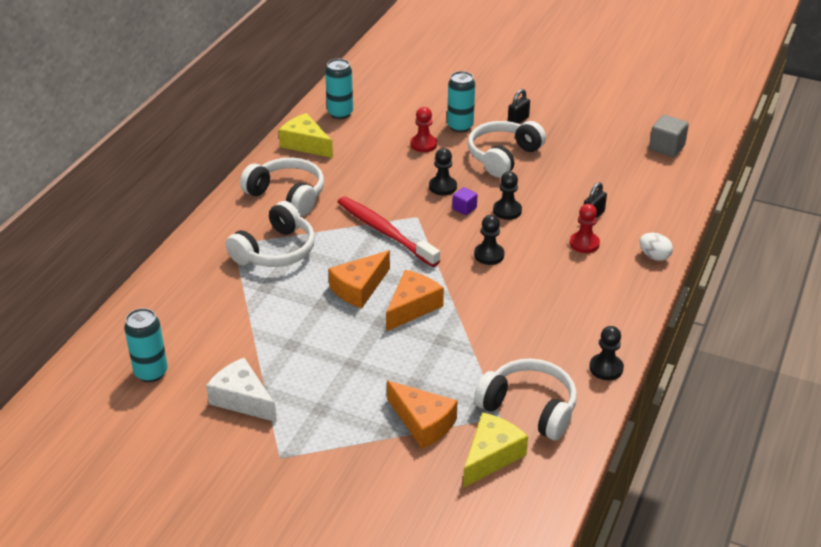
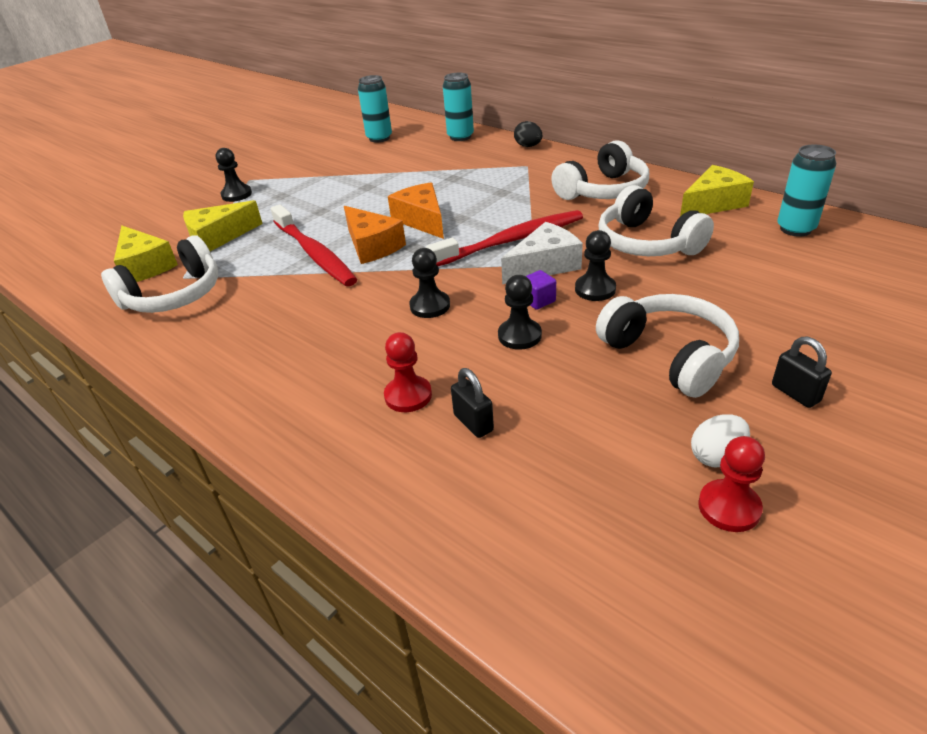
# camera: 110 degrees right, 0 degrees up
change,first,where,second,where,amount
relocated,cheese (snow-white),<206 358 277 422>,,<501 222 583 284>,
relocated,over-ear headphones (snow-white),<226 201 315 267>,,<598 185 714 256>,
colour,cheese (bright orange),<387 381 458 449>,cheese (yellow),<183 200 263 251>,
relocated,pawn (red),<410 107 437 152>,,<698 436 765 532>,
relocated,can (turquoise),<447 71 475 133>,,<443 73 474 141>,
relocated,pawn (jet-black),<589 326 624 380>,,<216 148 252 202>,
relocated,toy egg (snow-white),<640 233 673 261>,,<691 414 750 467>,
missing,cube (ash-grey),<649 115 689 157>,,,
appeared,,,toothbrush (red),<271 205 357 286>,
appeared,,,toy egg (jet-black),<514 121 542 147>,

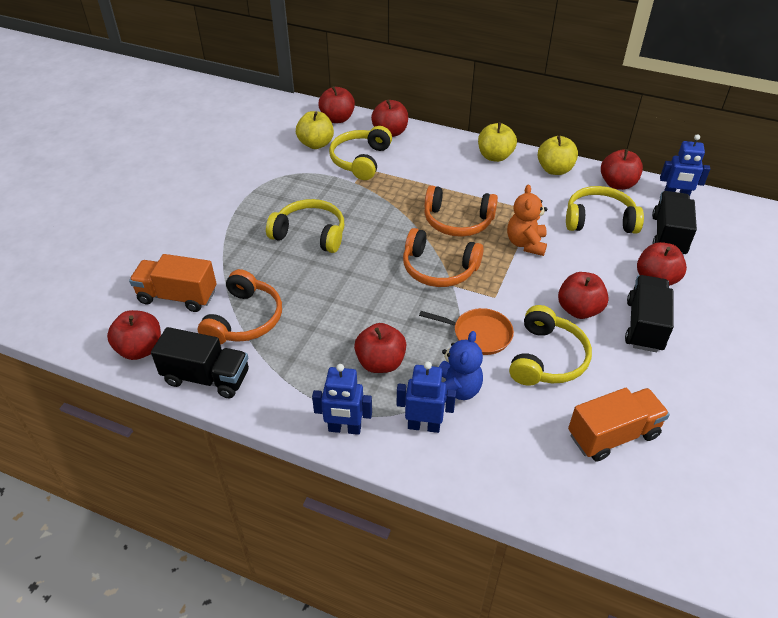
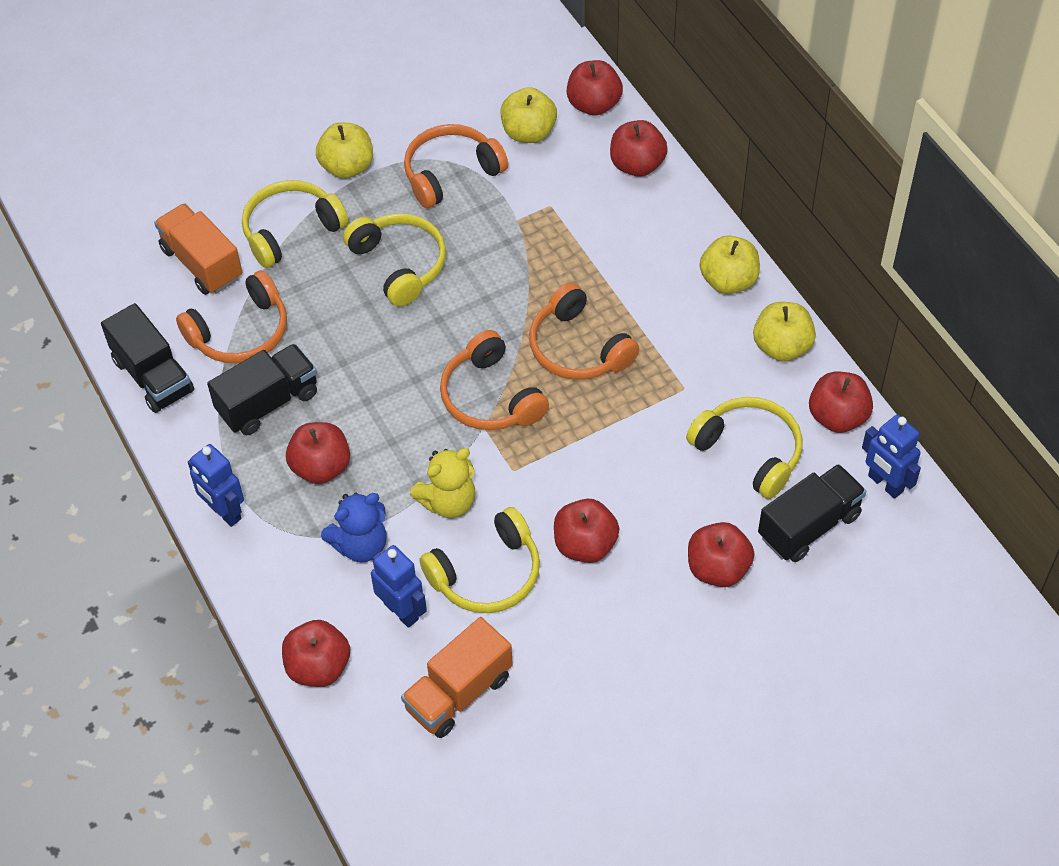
# camera: 40 degrees right, 10 degrees up
change,first,where,second,where,amount
relocated,apple (red),<107 310 161 360>,,<282 620 350 687>,
relocated,over-ear headphones (yellow),<329 126 392 180>,,<242 180 348 268>,
relocated,robot figure (cobalt),<397 362 456 433>,,<371 545 427 628>,
exchanged,skillet (bright orange),<419 308 514 355>,teddy bear (yellow),<410 448 475 518>,
missing,teddy bear (bright orange),<507 185 548 256>,,,
spun,lorry (bright orange),<568 388 670 461>,,<401 617 513 738>,120 degrees clockwise
relocated,lorry (jet-black),<625 275 674 352>,,<207 344 317 435>,
appeared,,,apple (yellow),<316 123 373 179>,
appeared,,,over-ear headphones (bright orange),<404 124 508 208>,

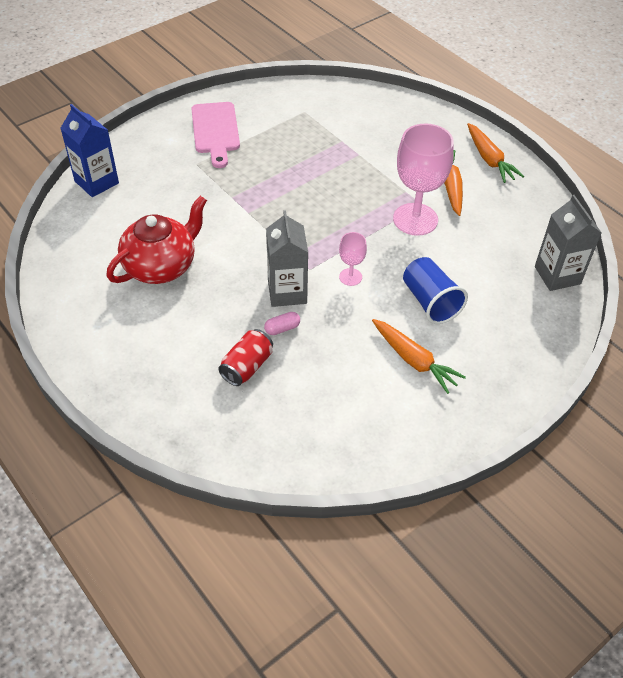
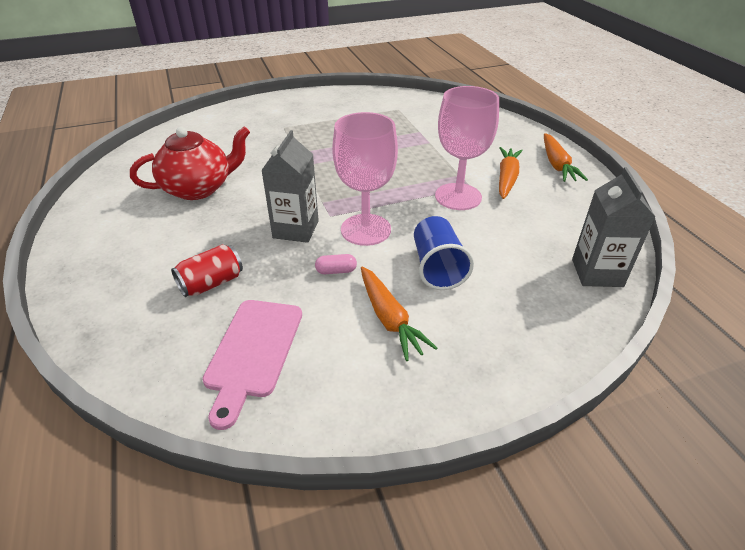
# camera: 20 degrees right, 10 degrees down
change,first,where,second,where,amount
missing,carton (cobalt),<61 104 119 197>,,,
relocated,chopping board (pink),<191 102 240 168>,,<203 300 302 430>,
relocated,pill shape (pink),<264 312 300 335>,,<315 254 357 274>,
size,wine glass (pink),<339 232 367 286>,,<332 112 398 246>,x2.07

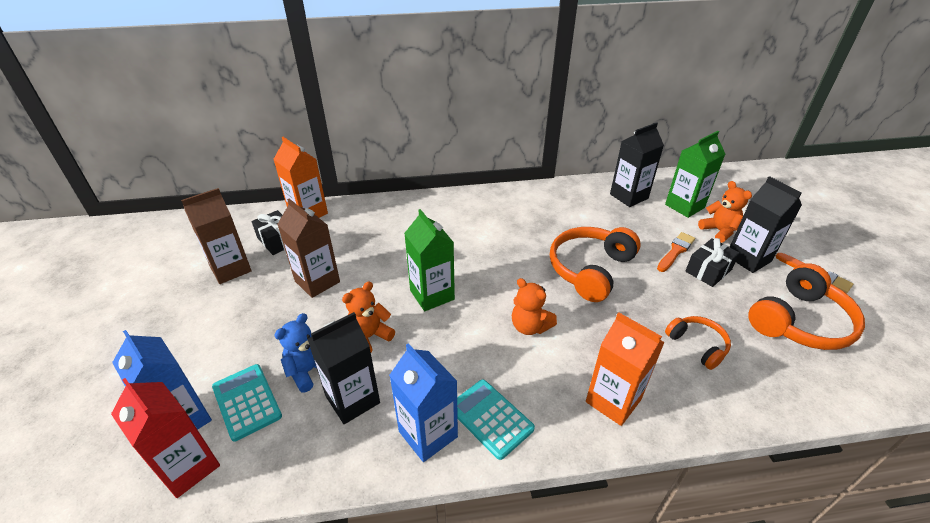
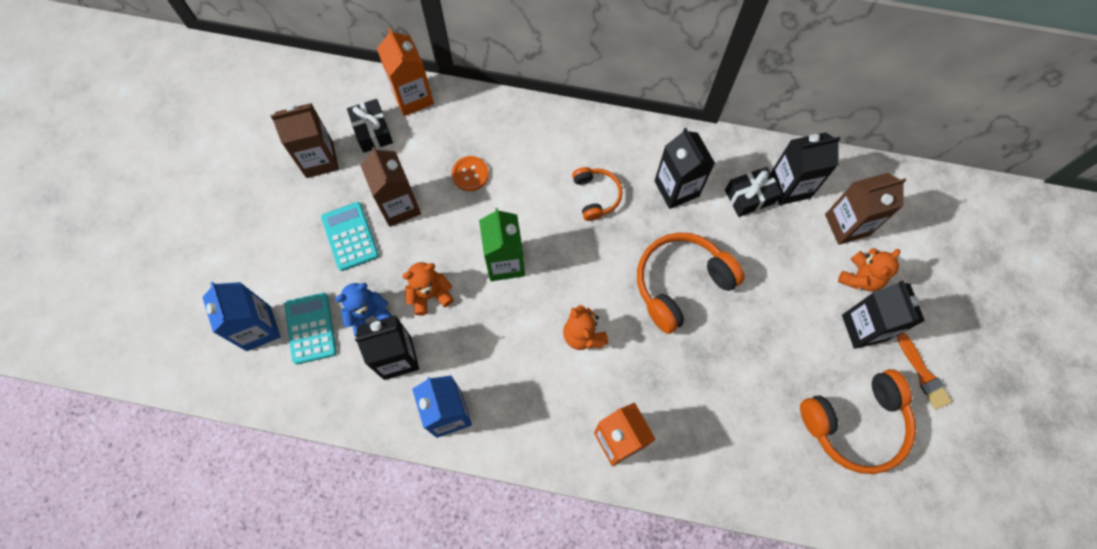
# camera: 20 degrees right, 30 degrees up
change,first,where,second,where,amount
missing,carton (red),<111 378 220 498>,,,
relocated,pocket calculator (turquoise),<457 379 535 460>,,<321 202 379 271>,
missing,brush (bright orange),<657 232 695 272>,,,
colour,carton (leaf-green),<665 131 725 218>,carton (russet),<825 173 906 245>,
relocated,over-ear headphones (bright orange),<665 316 731 370>,,<572 167 623 221>,
relocated,wrapped gift (jet-black),<685 238 740 287>,,<725 166 782 217>,
spun,teddy bear (bright orange),<698 181 752 243>,,<838 248 900 292>,45 degrees clockwise
appeared,,,shirt button (bright orange),<452 156 489 191>,
appeared,,,carton (jet-black),<655 128 715 209>,

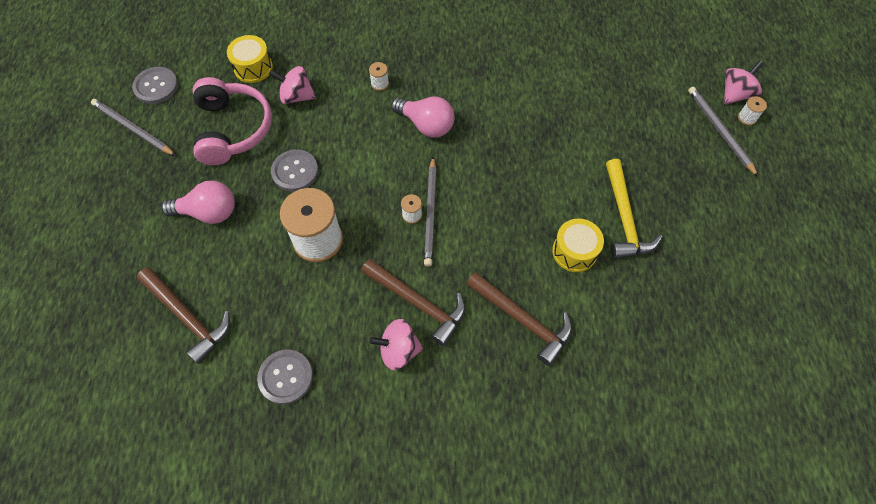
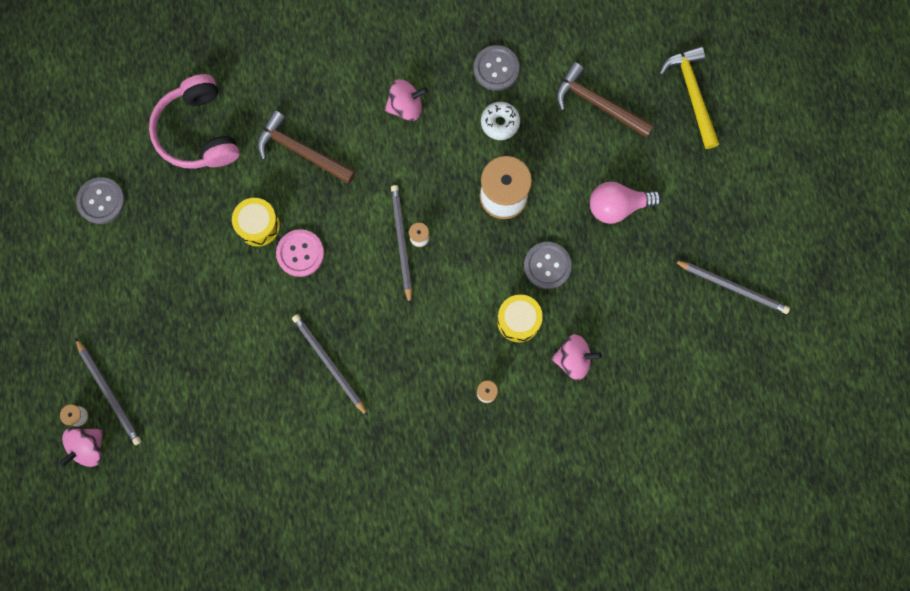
# camera: 170 degrees right, 15 degrees up
change,first,where,second,where,amount
relocated,shirt button (ash-grey),<132 67 178 104>,,<76 177 125 224>,
relocated,over-ear headphones (pink),<193 77 272 165>,,<149 74 240 169>,
relocated,toy drum (yellow),<227 35 273 83>,,<497 294 543 342>,
missing,carpenter's hammer (russet),<361 259 466 346>,,,
missing,bulb (pink),<391 97 454 138>,,,
relocated,carpenter's hammer (yellow),<606 159 662 259>,,<659 46 719 149>,
appeared,,,shirt button (pink),<276 229 324 277>,
appeared,,,pencil (ash-grey),<292 314 368 416>,
appeared,,,doughnut (snow-white),<481 102 520 140>,

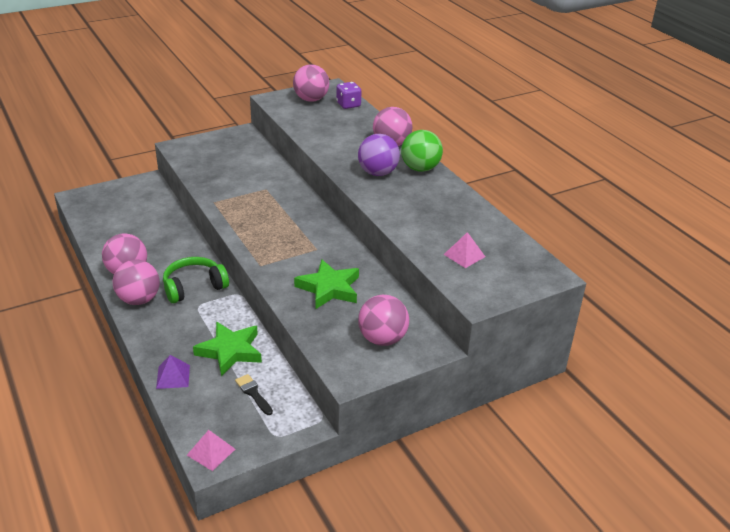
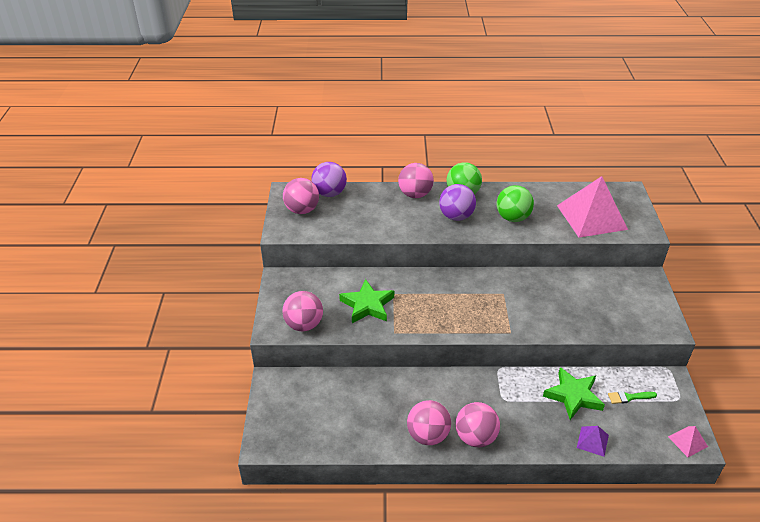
# camera: 60 degrees left, 5 degrees up
change,first,where,second,where,amount
missing,over-ear headphones (leaf-green),<163 257 229 303>,,,
colour,brush (jet-black),<235 374 273 415>,brush (leaf-green),<608 391 657 404>,
relocated,star (leaf-green),<294 259 359 309>,,<339 279 394 323>,
exchanged,dice (royal purple),<336 82 361 109>,play ball (royal purple),<311 162 347 197>,
relocated,play ball (pink),<358 295 409 346>,,<282 291 323 331>,
size,pyramid (pink),<443 232 485 268>,,<557 176 628 238>,x2.31
appeared,,,play ball (leaf-green),<497 185 534 222>,

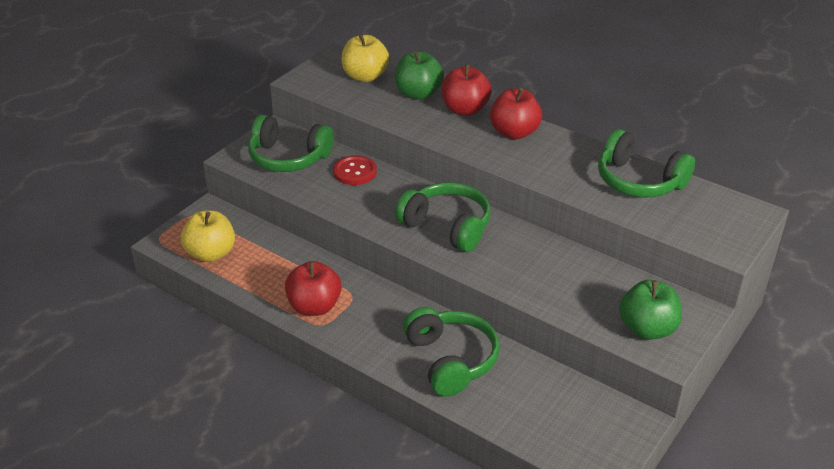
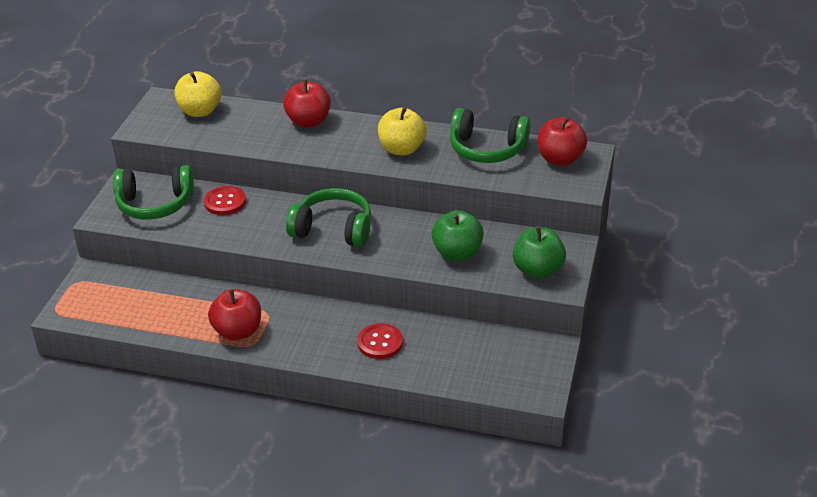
# camera: 20 degrees left, 0 degrees up
change,first,where,second,where,amount
relocated,apple (yellow),<181 210 235 262>,,<378 107 426 155>,
relocated,apple (leaf-green),<395 51 444 100>,,<432 210 484 261>,
exchanged,over-ear headphones (leaf-green),<403 307 499 397>,shirt button (red),<357 323 403 359>,
relocated,apple (red),<490 88 542 140>,,<537 117 587 166>,

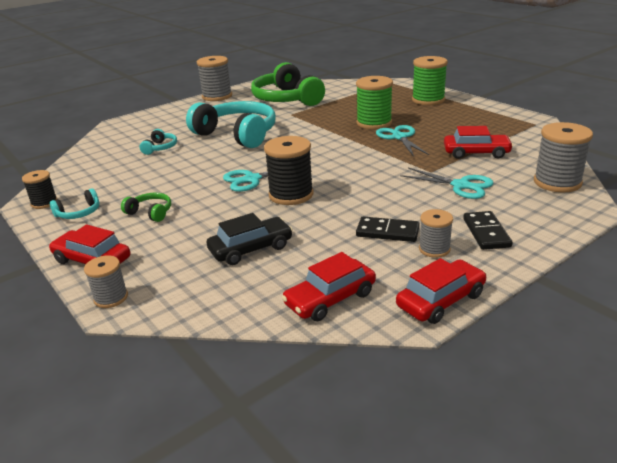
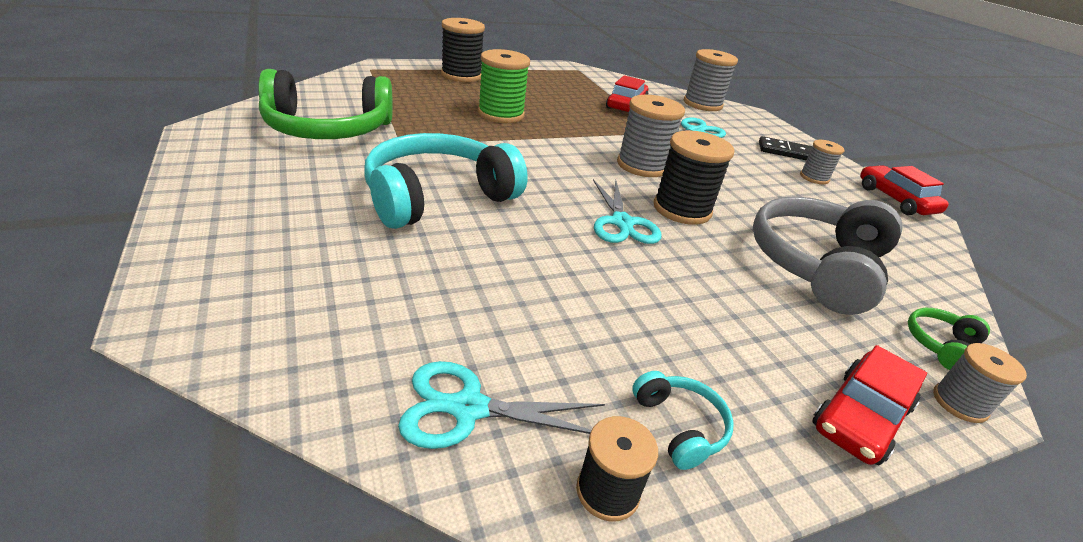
# camera: 80 degrees left, 5 degrees up
change,first,where,second,where,amount
relocated,over-ear headphones (leaf-green),<121 193 171 222>,,<908 308 990 370>,
missing,over-ear headphones (turquoise),<140 129 177 155>,,,
relocated,reel of thread (ash-grey),<197 56 232 101>,,<617 95 685 177>,
exchanged,car (jet-black),<206 213 293 265>,over-ear headphones (ash-grey),<753 196 902 315>,
missing,car (red),<282 252 376 321>,,,
missing,domino (jet-black),<356 217 419 242>,,,
relocated,scissors (turquoise),<376 125 429 157>,,<398 361 605 449>,
colour,reel of thread (leaf-green),<412 56 448 105>,reel of thread (jet-black),<441 18 485 82>,

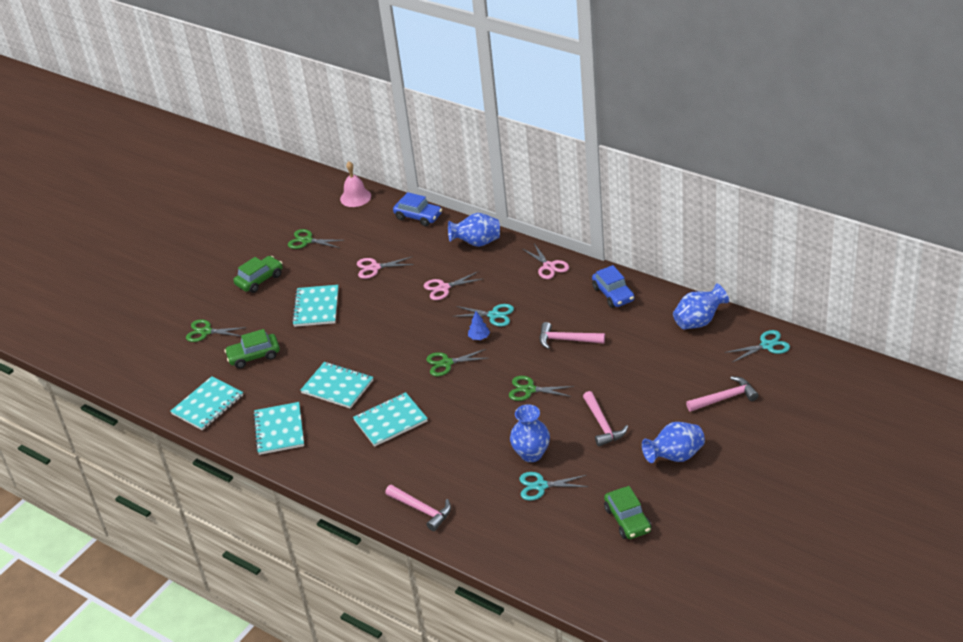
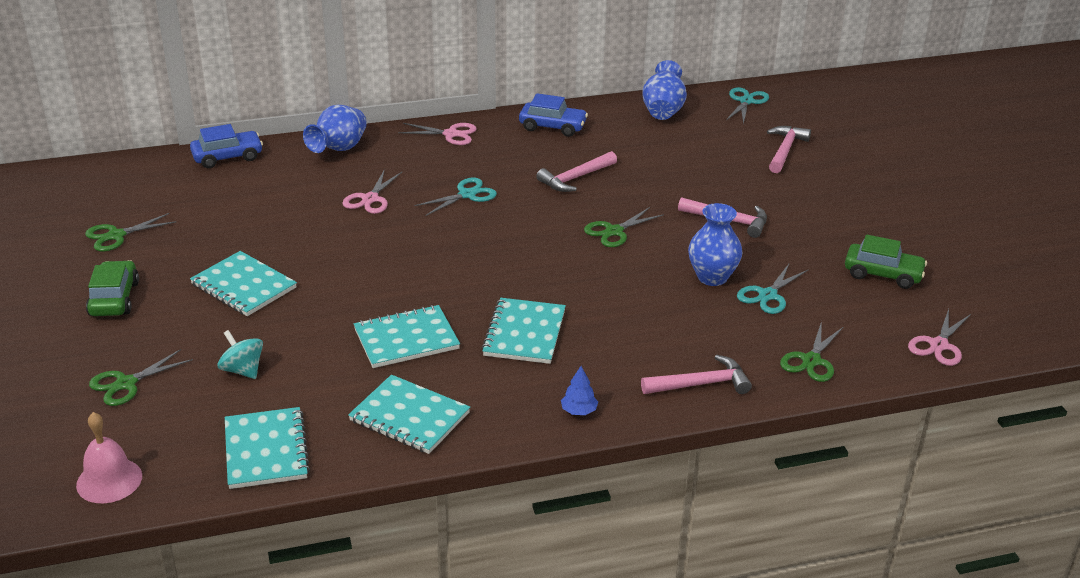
# camera: 55 degrees left, 5 degrees down
change,first,where,second,where,amount
exchanged,car (leaf-green),<224 329 280 369>,toy top (turquoise),<218 330 263 379>,
relocated,hand bell (pink),<340 161 371 207>,,<76 412 142 503>,
relocated,scissors (pink),<357 256 414 279>,,<908 309 971 366>,
relocated,scissors (leaf-green),<426 349 488 376>,,<780 321 843 382>,
relocated,fir tree (cobalt),<468 311 490 340>,,<561 366 598 415>,
missing,tall vase (cobalt),<642 422 705 463>,,,

